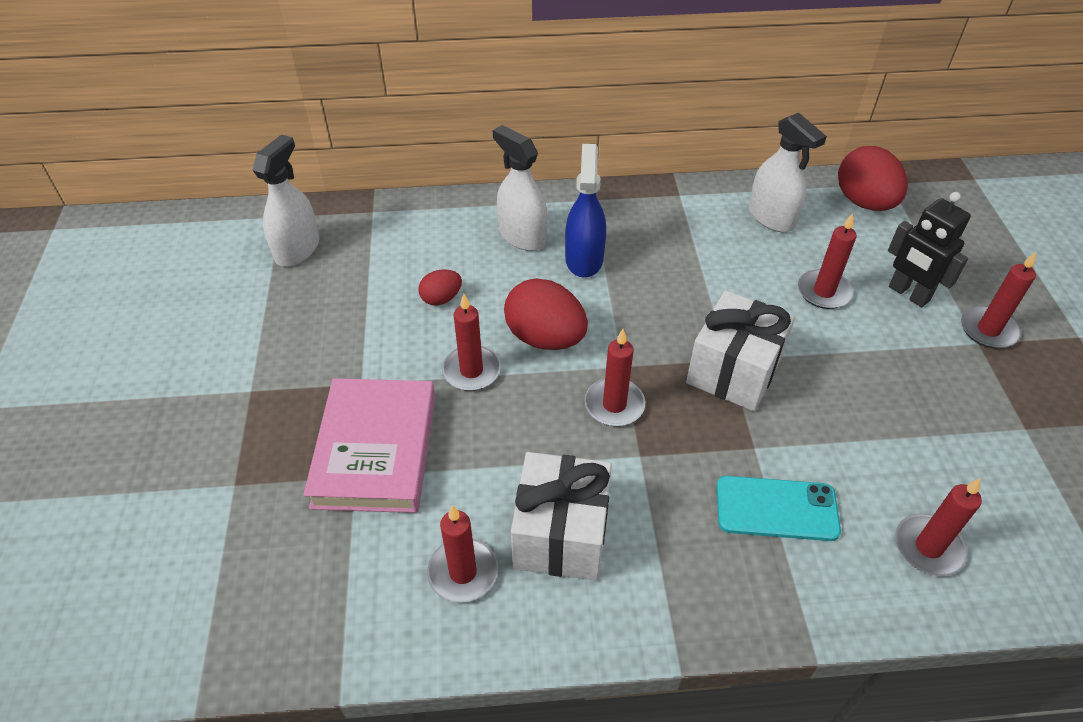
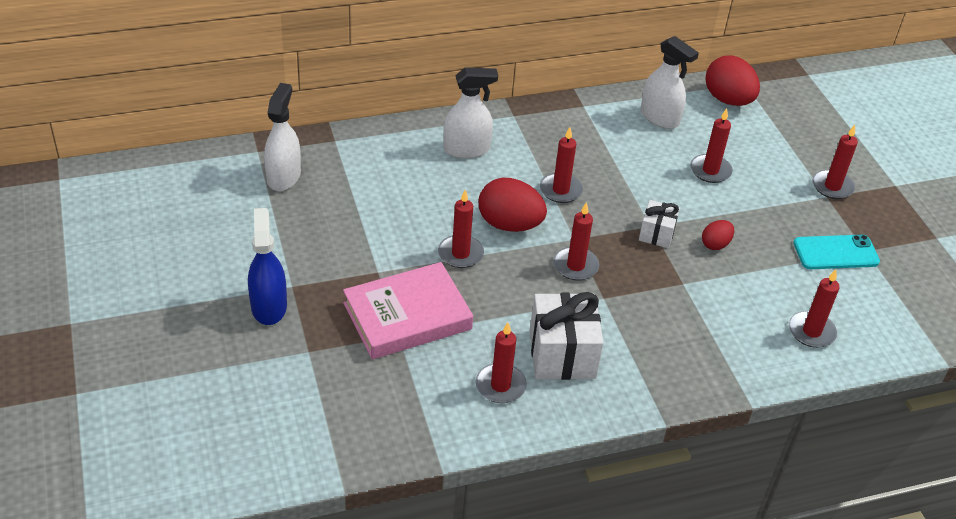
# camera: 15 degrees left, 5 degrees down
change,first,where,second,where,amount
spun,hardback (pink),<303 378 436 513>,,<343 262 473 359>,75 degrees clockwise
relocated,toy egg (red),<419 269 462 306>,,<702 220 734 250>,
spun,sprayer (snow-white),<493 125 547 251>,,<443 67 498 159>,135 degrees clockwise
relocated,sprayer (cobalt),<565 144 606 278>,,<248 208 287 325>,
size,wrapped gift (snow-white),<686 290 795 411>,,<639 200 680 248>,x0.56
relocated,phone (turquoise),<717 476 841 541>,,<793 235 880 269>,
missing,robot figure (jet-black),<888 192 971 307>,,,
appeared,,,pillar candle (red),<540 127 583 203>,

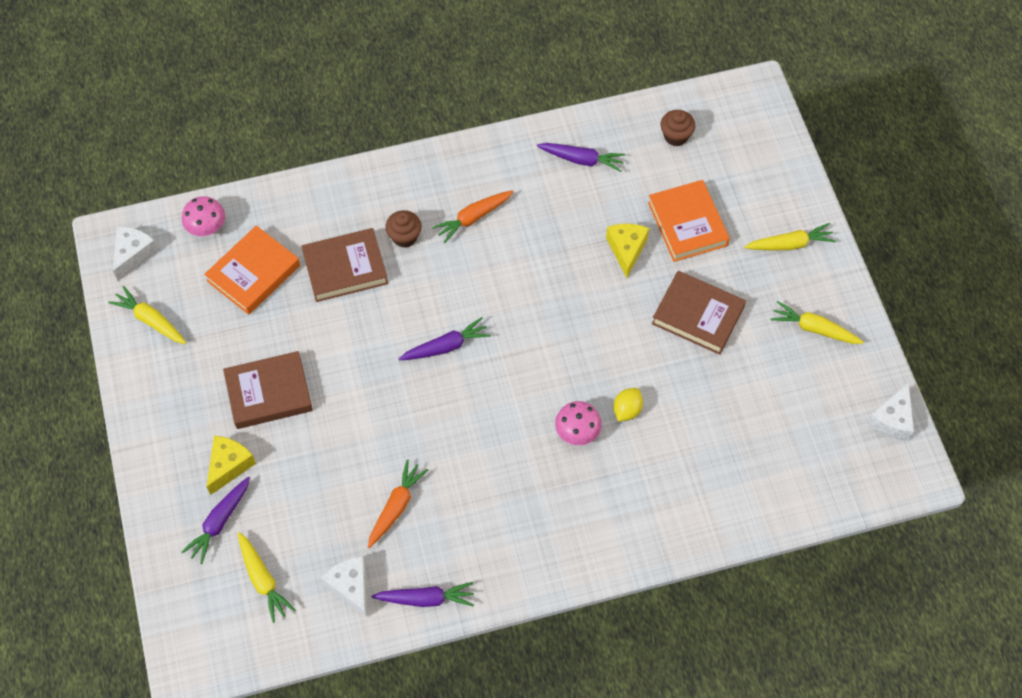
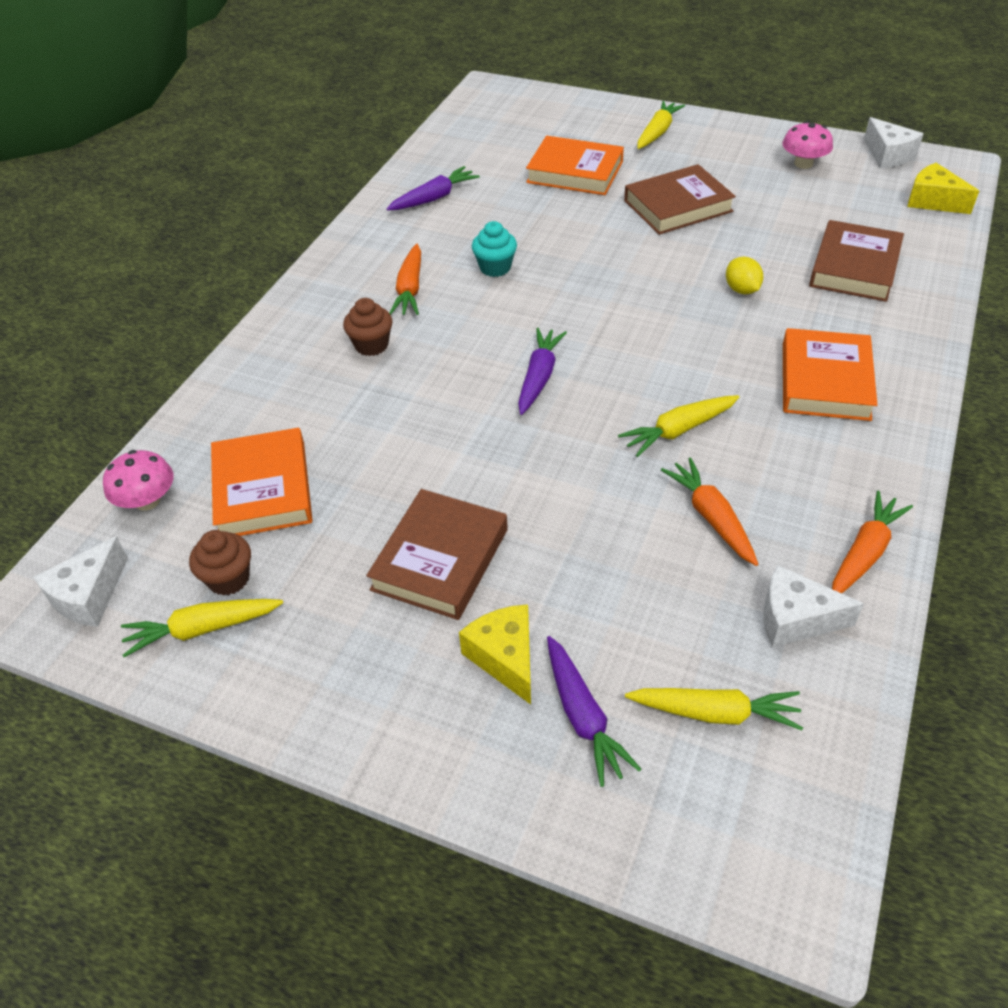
# camera: 50 degrees left, 15 degrees down
change,first,where,second,where,amount
spun,cheese (snow-white),<113 226 159 281>,,<33 536 128 627>,120 degrees counterclockwise
relocated,hardback (russet),<302 228 388 302>,,<809 220 904 302>,
colour,root vegetable (royal purple),<371 582 474 607>,root vegetable (bright orange),<832 491 913 593>,
relocated,toadstool (pink),<555 401 602 445>,,<782 121 833 169>,
relocated,cheese (yellow),<606 224 649 278>,,<907 163 979 214>,
relocated,fairy cake (russet),<661 110 695 146>,,<189 530 251 595>,
relocated,root vegetable (yellow),<770 301 864 344>,,<618 395 740 457>,
appeared,,,fairy cake (turquoise),<472 221 517 277>,
appeared,,,hardback (bright orange),<783 328 878 421>,

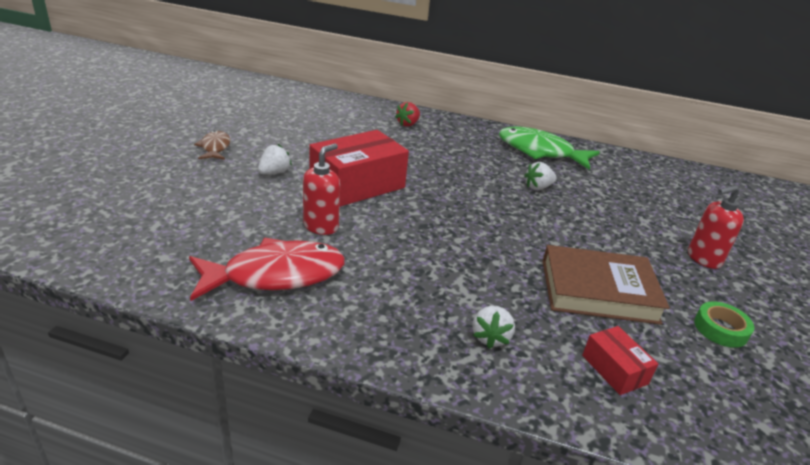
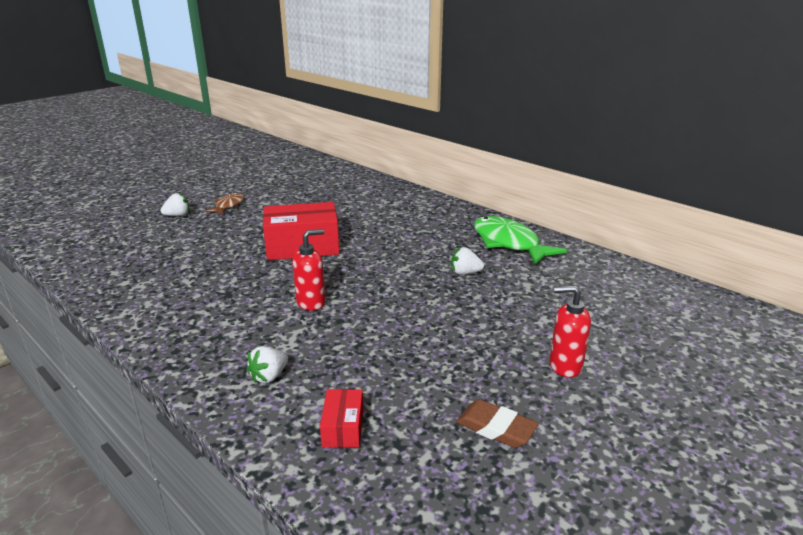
# camera: 30 degrees right, 5 degrees down
change,first,where,second,where,amount
missing,fish (red),<189 238 345 301>,,,
relocated,toy strawberry (snow-white),<258 144 292 174>,,<161 193 189 216>,
relocated,soap pump (red),<303 144 340 235>,,<292 229 325 311>,
missing,toy strawberry (red),<395 102 420 127>,,,
missing,hardback (russet),<542 245 670 325>,,,
exchanged,sticky tape (leaf-green),<694 301 754 348>,eraser (russet),<456 399 539 448>,

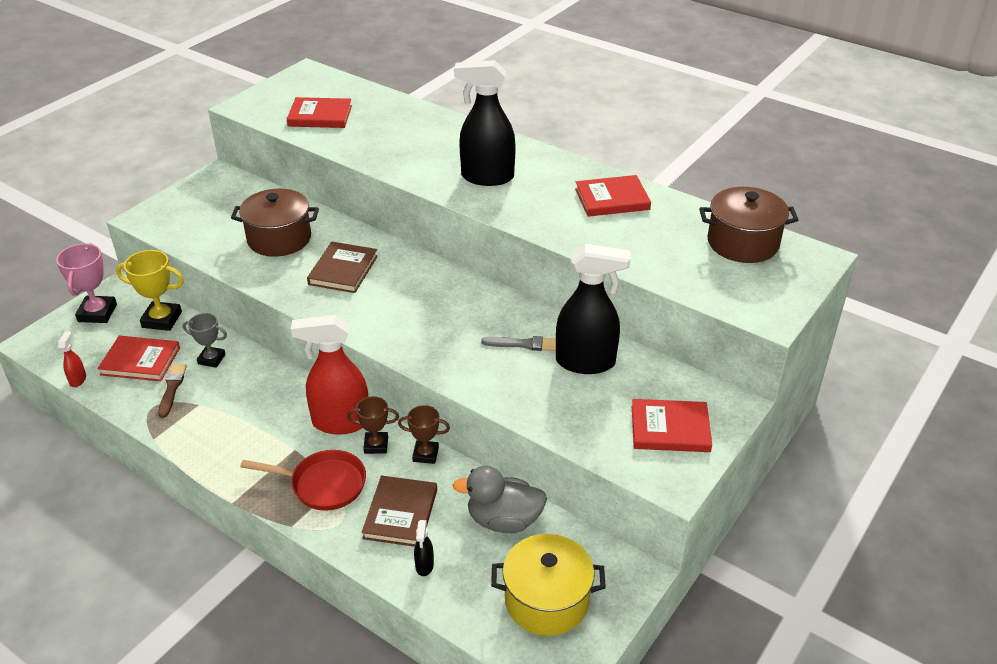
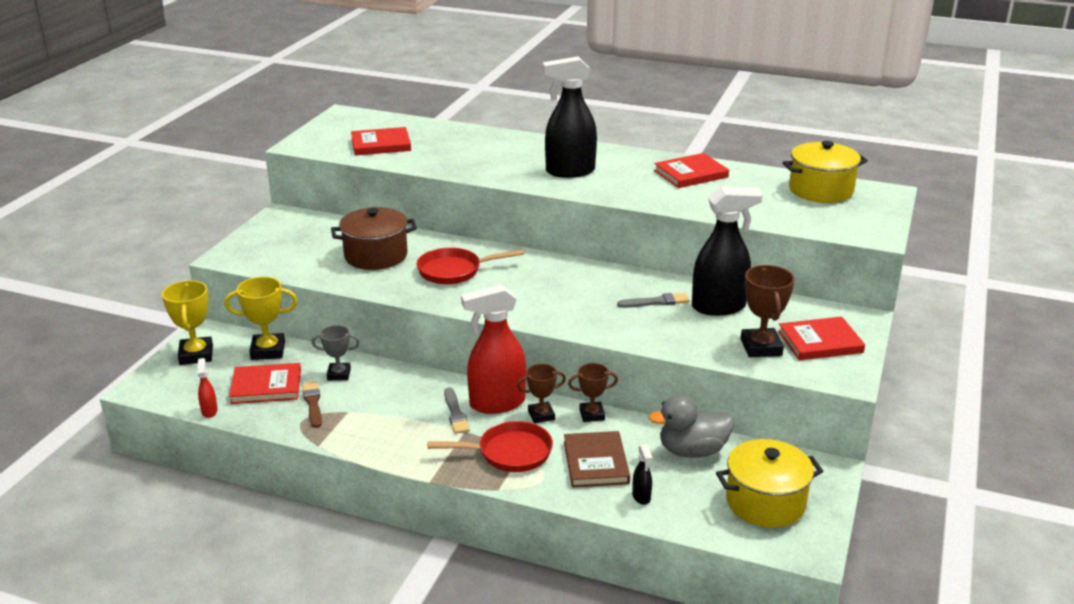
# camera: 15 degrees left, 10 degrees down
change,first,where,second,where,amount
colour,prize cup (pink),<56 243 117 323>,prize cup (yellow),<162 280 213 365>,
exchanged,hardback (russet),<307 242 378 293>,skillet (red),<416 247 524 284>,
colour,cooking pot (russet),<699 187 798 263>,cooking pot (yellow),<782 141 868 203>,
appeared,,,brush (ash-grey),<444 387 470 434>,
appeared,,,prize cup (russet),<741 265 795 357>,

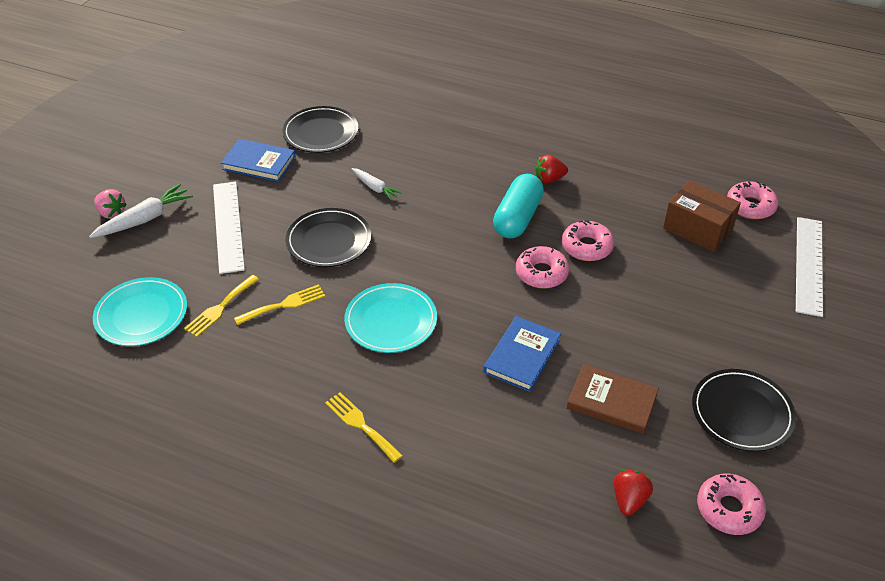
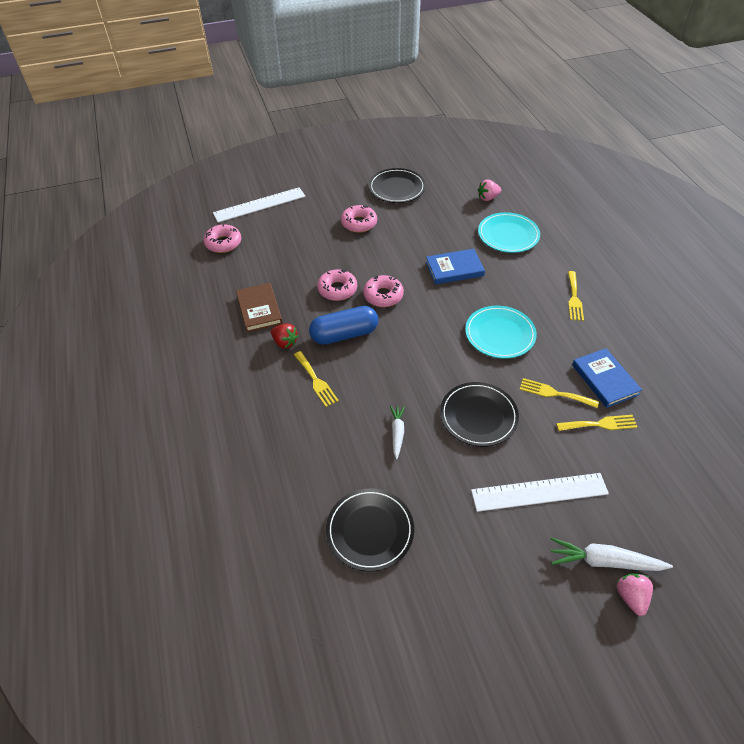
# camera: 130 degrees left, 5 degrees up
change,first,where,second,where,amount
relocated,flat dish (turquoise),<93 277 187 346>,,<478 212 540 253>,
spun,measuring stick (snow-white),<213 182 245 274>,,<471 473 609 512>,45 degrees clockwise
relocated,hardback (cobalt),<221 139 296 182>,,<572 348 642 408>,
colour,pill shape (turquoise),<493 174 544 238>,pill shape (cobalt),<309 306 378 345>,
relocated,hardback (russet),<567 364 659 434>,,<236 283 283 332>,
colour,toy strawberry (red),<614 470 653 516>,toy strawberry (pink),<478 179 501 201>,
missing,box (russet),<663 180 741 252>,,,
relocated,doughnut (pink),<697 474 766 535>,,<341 205 377 233>,
appeared,,,dinner fork (yellow),<294 351 339 407>,

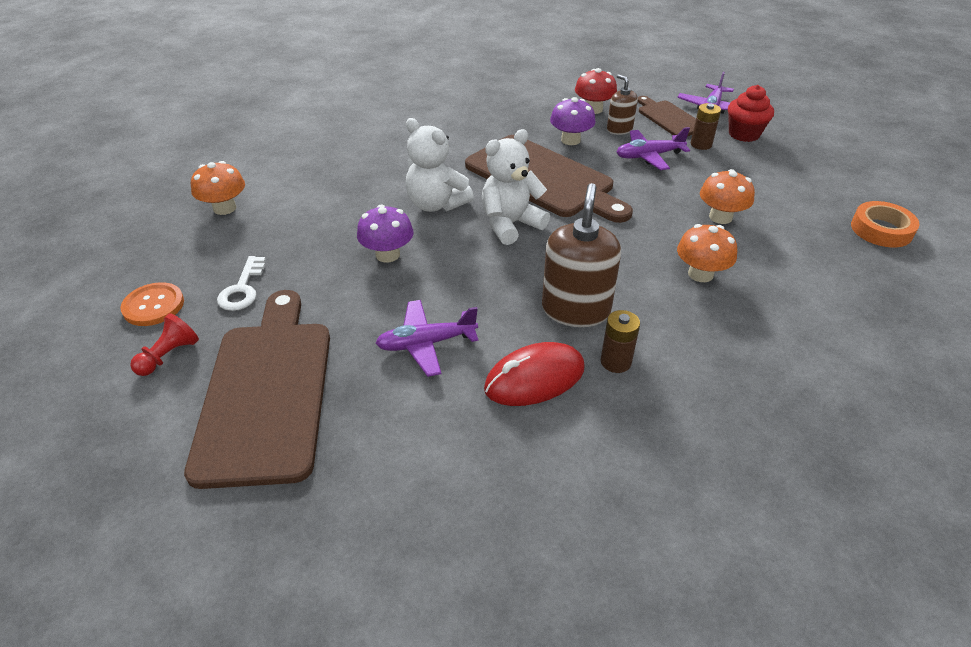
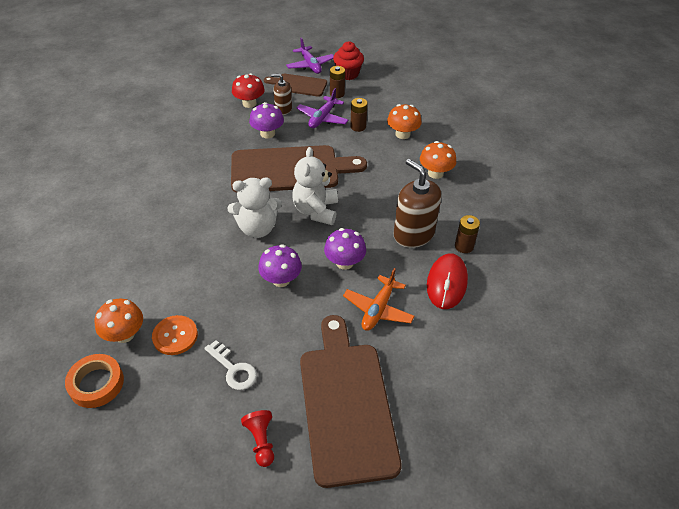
# camera: 50 degrees left, 5 degrees up
change,first,where,second,where,amount
relocated,shirt button (bright orange),<120 282 184 326>,,<152 315 198 355>,
spun,chopping board (russet),<184 290 330 489>,,<300 315 402 488>,45 degrees clockwise
colour,toy plane (royal purple),<375 300 478 377>,toy plane (bright orange),<343 268 415 331>,
relocated,sticky tape (bright orange),<851 201 920 247>,,<65 354 124 408>,
appeared,,,toadstool (royal purple),<324 228 366 270>,
appeared,,,battery (russet),<350 98 368 132>,

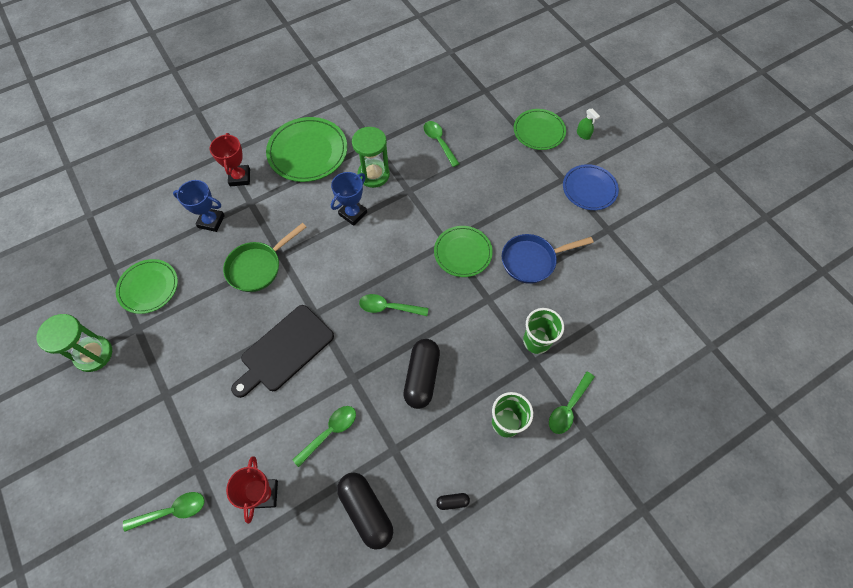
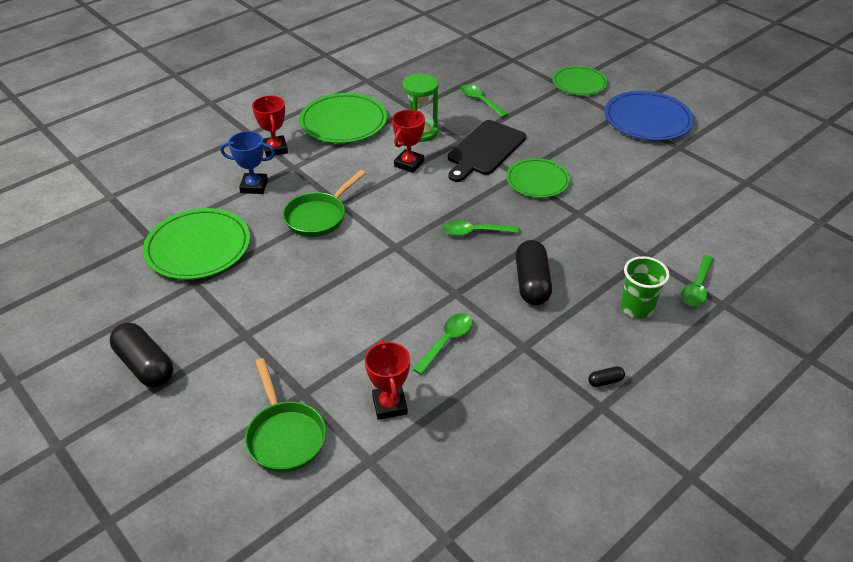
# camera: 10 degrees left, 20 degrees down
change,first,where,second,where,amount
missing,sand timer (leaf-green),<36 314 112 372>,,,
size,flat dish (leaf-green),<116 259 178 314>,,<143 208 250 280>,x1.51
exchanged,tablespoon (leaf-green),<123 492 205 532>,skillet (leaf-green),<245 358 326 473>,
relocated,chopping board (jet-black),<231 305 334 398>,,<448 120 526 182>,
colour,prize cup (cobalt),<331 172 367 226>,prize cup (red),<392 110 425 173>,
relocated,pill shape (jet-black),<337 473 393 550>,,<110 322 173 387>,
missing,skillet (cobalt),<502 234 594 284>,,,
missing,tumbler (leaf-green),<523 308 564 354>,,,
size,flat dish (cobalt),<563 164 619 210>,,<605 91 694 141>,x1.51
missing,sprayer (leaf-green),<577 109 600 140>,,,

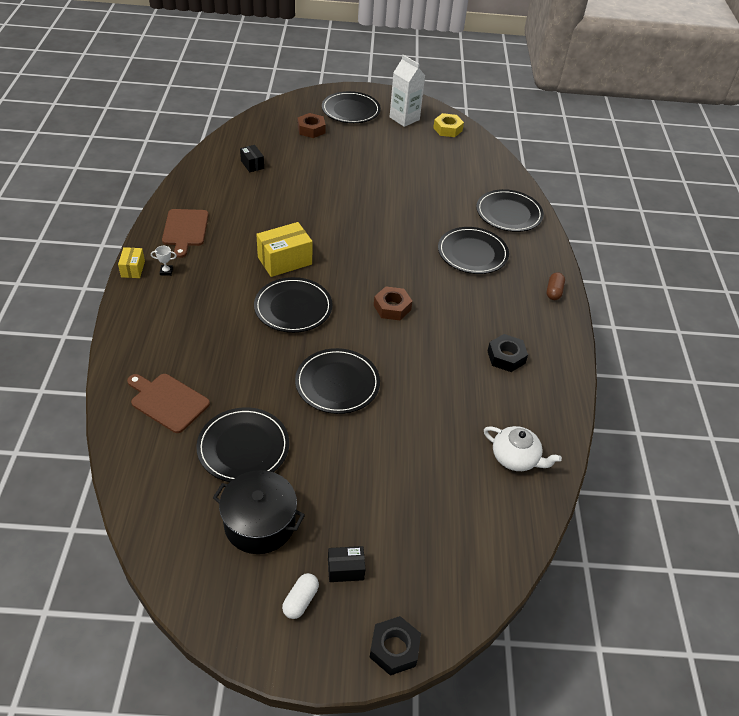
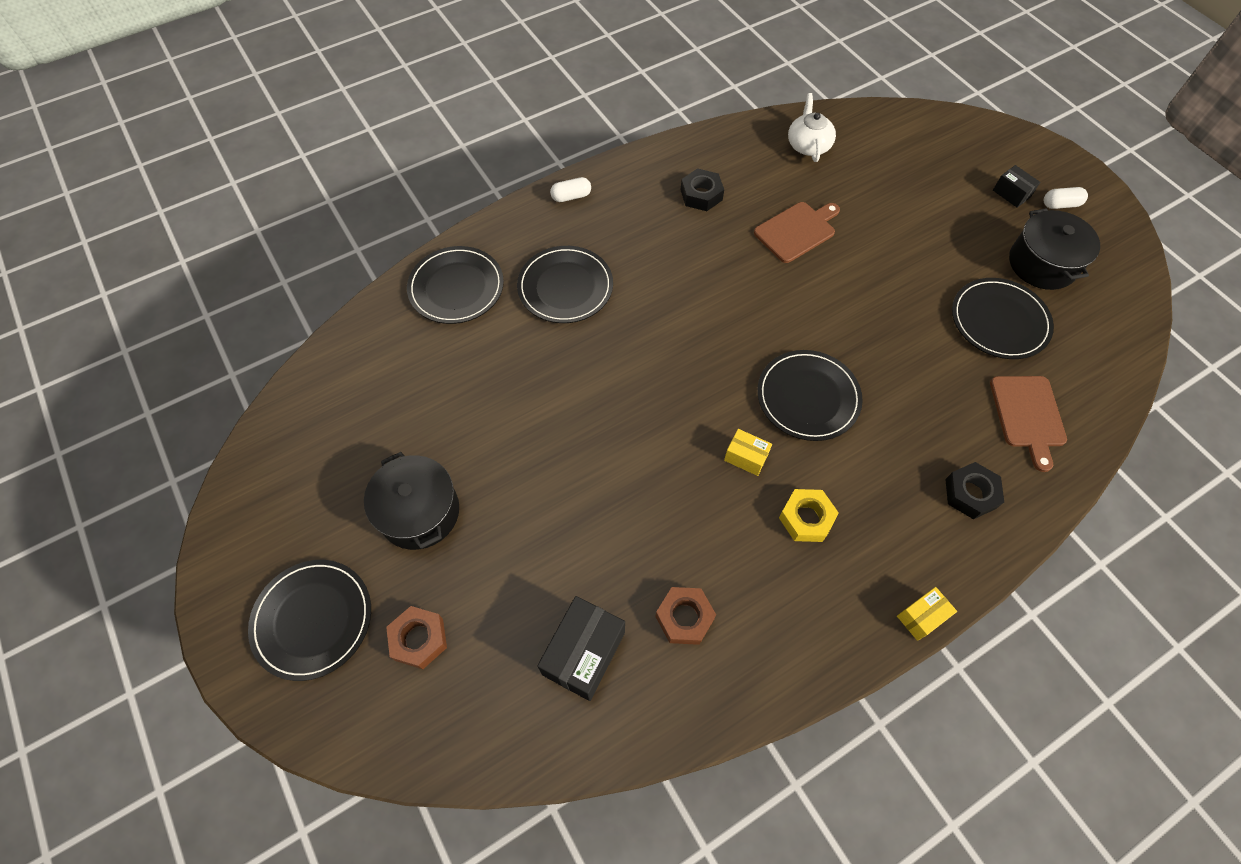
# camera: 120 degrees left, 15 degrees up
change,first,where,second,where,amount
missing,prize cup (snow-white),<151 246 177 276>,,,
relocated,chopping board (russet),<162 209 209 258>,,<754 202 840 263>,
size,box (jet-black),<240 145 264 172>,,<537 596 625 701>,x1.80
size,box (yellow),<256 222 312 277>,,<724 429 772 476>,x0.55
missing,flat dish (jet-black),<295 348 380 414>,,,
relocated,nut (jet-black),<369 616 421 676>,,<945 462 1004 519>,
relocated,nut (russet),<374 286 412 320>,,<655 587 716 645>,
missing,carton (snow-white),<390 55 425 127>,,,
relocated,nut (yellow),<433 113 464 137>,,<779 489 839 542>,
colour,pill shape (russet),<547 272 565 300>,pill shape (snow-white),<550 177 591 202>,
appeared,,,cooking pot (jet-black),<364 452 459 550>,

